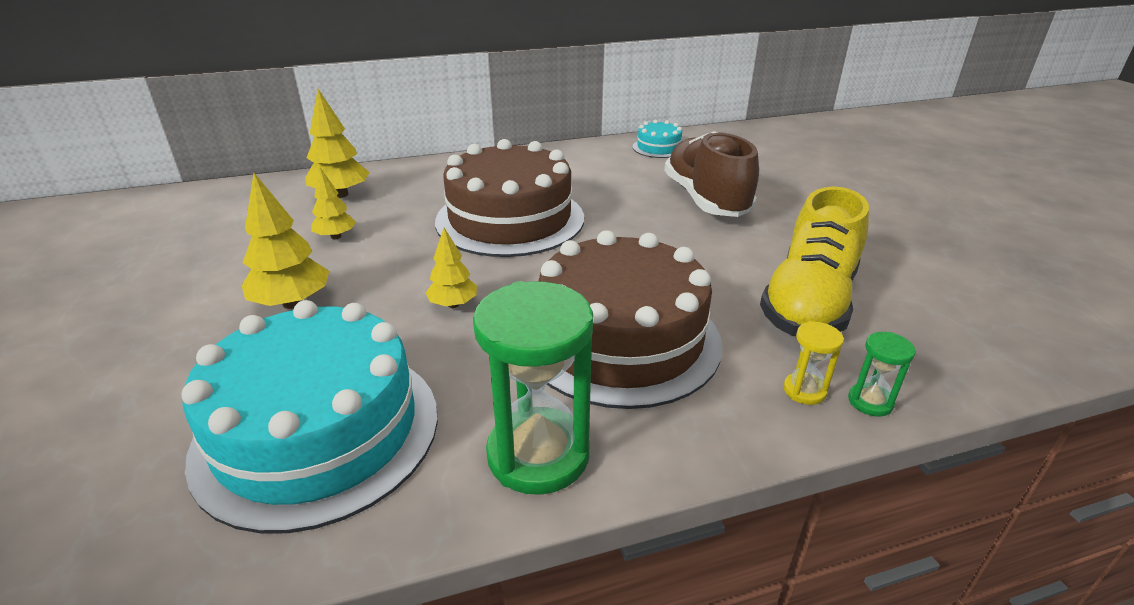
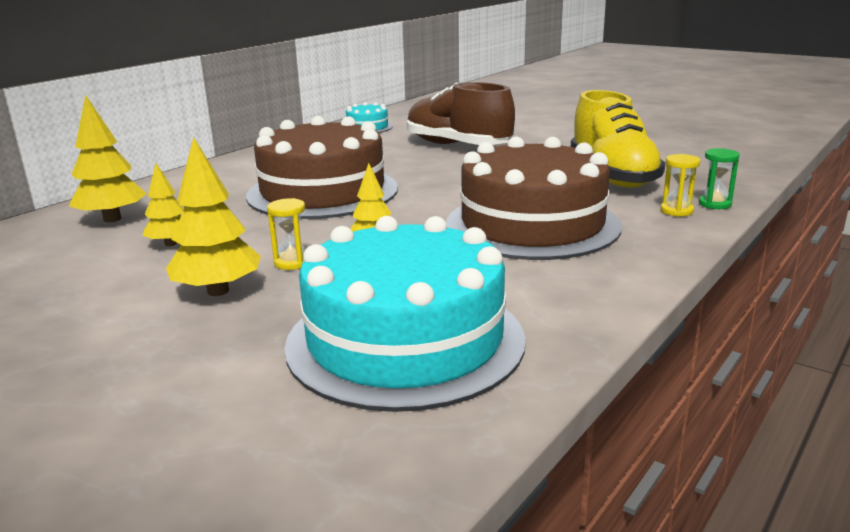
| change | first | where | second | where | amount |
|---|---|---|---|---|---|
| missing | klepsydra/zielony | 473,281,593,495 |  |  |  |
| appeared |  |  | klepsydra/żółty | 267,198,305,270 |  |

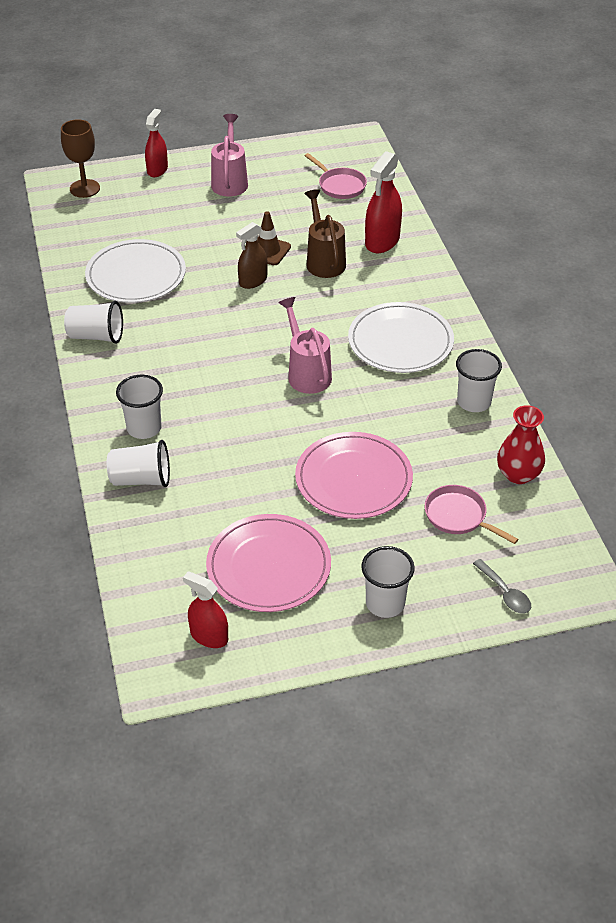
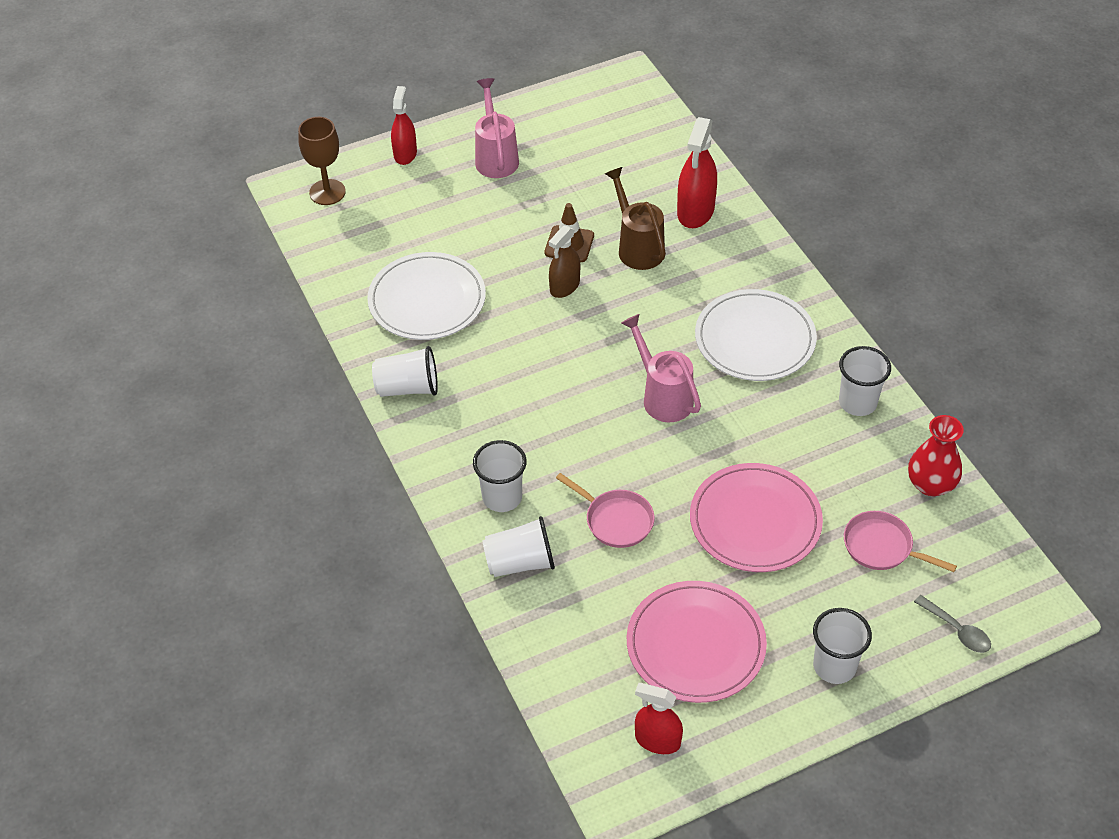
| change | first | where | second | where | amount |
|---|---|---|---|---|---|
| relocated | patelnia/różowy | 305,153,367,199 |  | 556,473,655,548 |  |

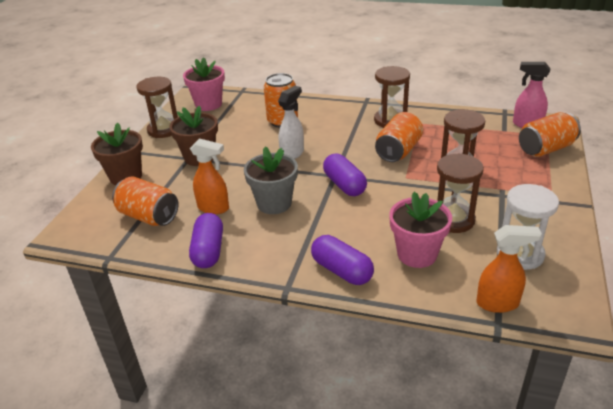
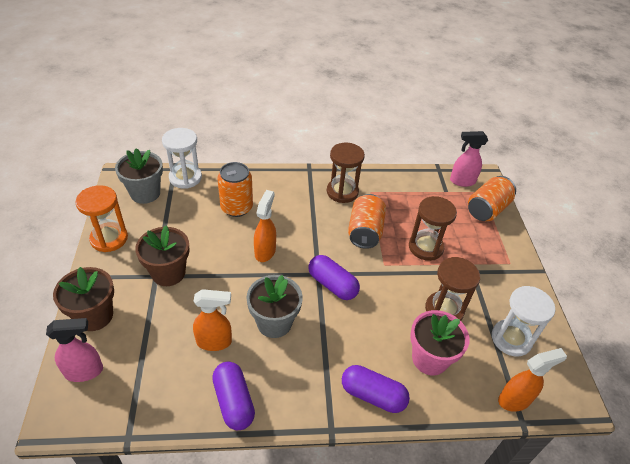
| change | first | where | second | where | amount |
|---|---|---|---|---|---|
| missing | puszka/pomarańczowy | 112,176,179,226 |  |  |  |
| colour | klepsydra/brązowy | 136,77,178,138 | klepsydra/pomarańczowy | 76,185,128,252 |  |
| colour | doniczka/różowy | 183,57,225,111 | doniczka/szary | 115,148,163,204 |  |
| colour | spryskiwacz/biały | 278,86,304,159 | spryskiwacz/pomarańczowy | 254,190,276,262 |  |
| appeared |  |  | spryskiwacz/różowy | 46,318,103,382 |  |
| appeared |  |  | klepsydra/biały | 162,128,202,189 |  |

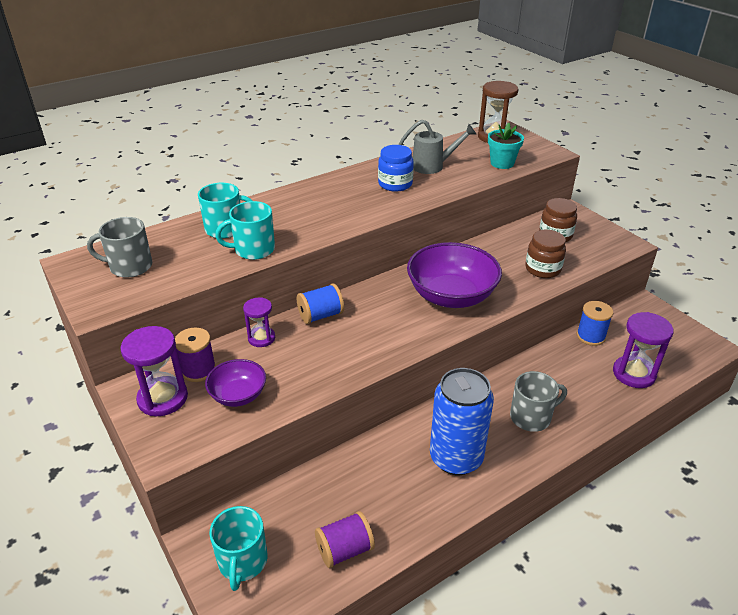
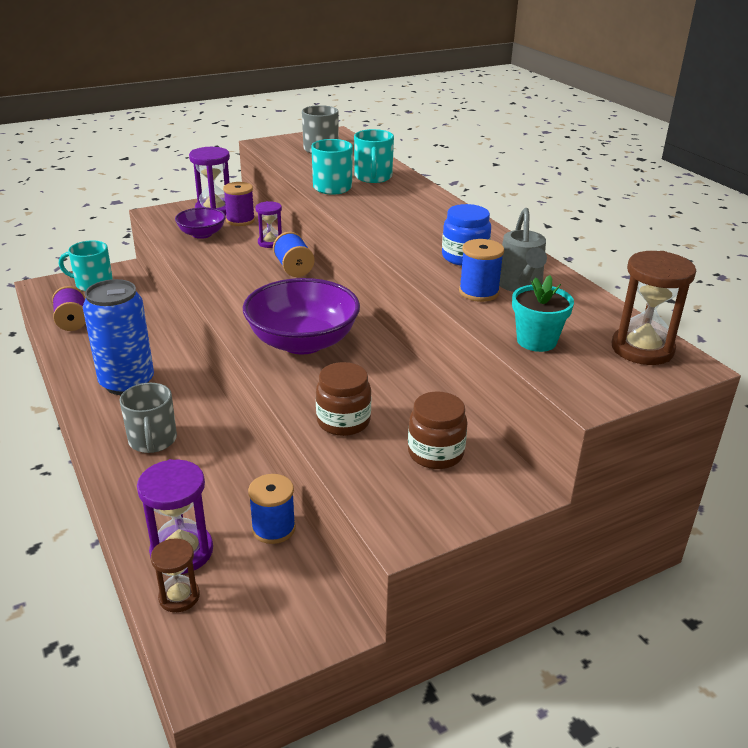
| change | first | where | second | where | amount |
|---|---|---|---|---|---|
| appeared |  |  | klepsydra/brązowy | 151,538,200,612 |  |
| appeared |  |  | szpulka/niebieski | 459,239,504,302 |  |

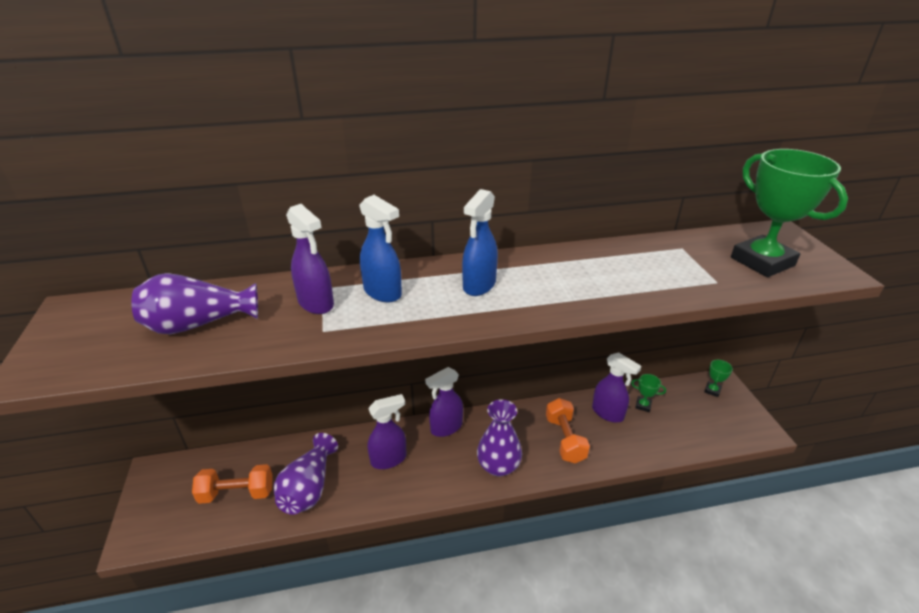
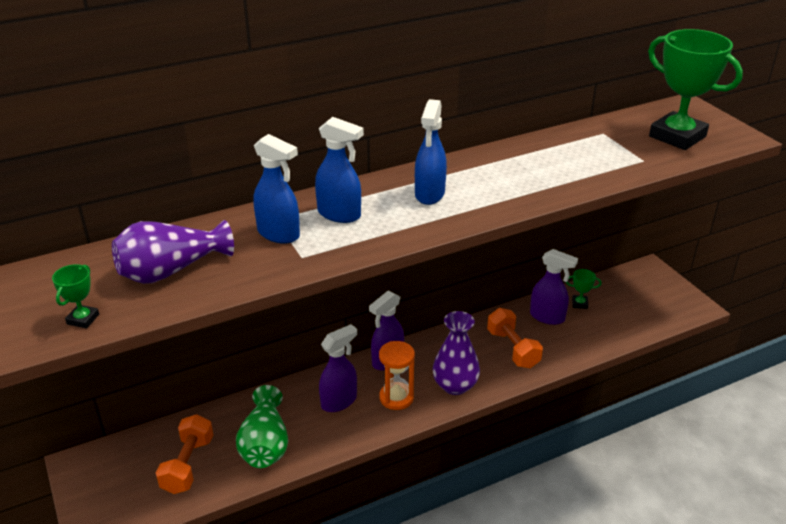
| change | first | where | second | where | amount |
|---|---|---|---|---|---|
| spun | hantel/pomarańczowy | 192,464,273,504 |  | 156,414,213,494 | 60 degrees counterclockwise |
| colour | wazon/fioletowy | 274,433,338,515 | wazon/zielony | 236,385,288,468 |  |
| colour | spryskiwacz/fioletowy | 286,204,334,314 | spryskiwacz/niebieski | 253,134,300,244 |  |
| relocated | puchar/zielony | 704,360,733,397 |  | 52,264,99,329 |  |
| appeared |  |  | klepsydra/pomarańczowy | 379,341,415,410 |  |

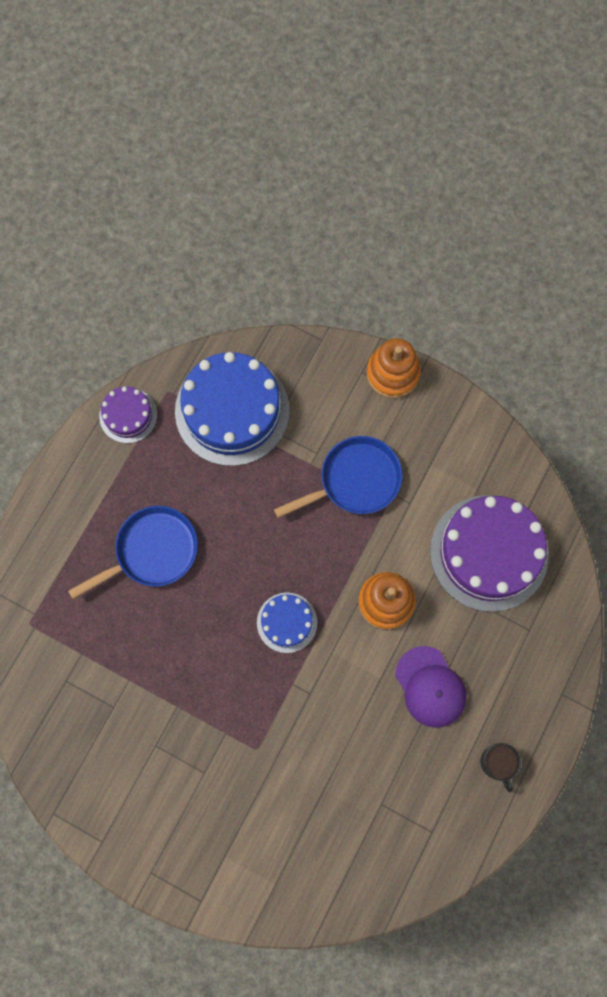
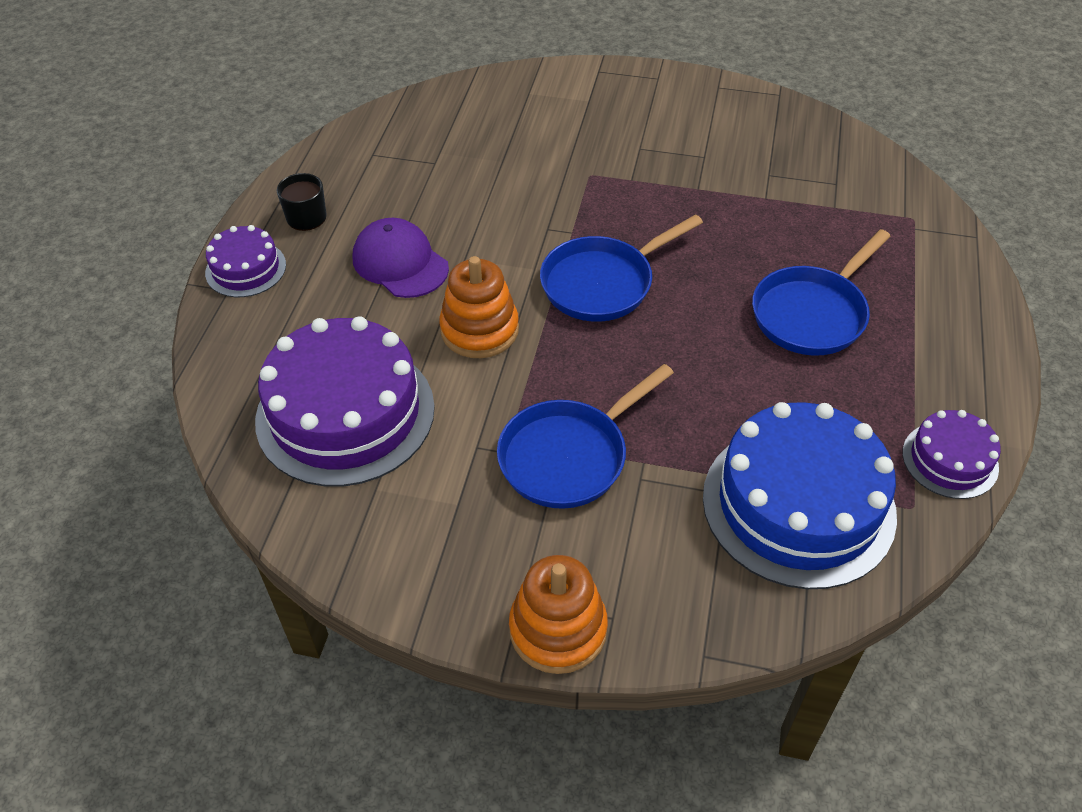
| change | first | where | second | where | amount |
|---|---|---|---|---|---|
| exchanged | tort/niebieski | 257,593,317,653 | patelnia/niebieski | 540,214,703,322 |  |
| appeared |  |  | tort/fioletowy | 205,225,286,297 |  |

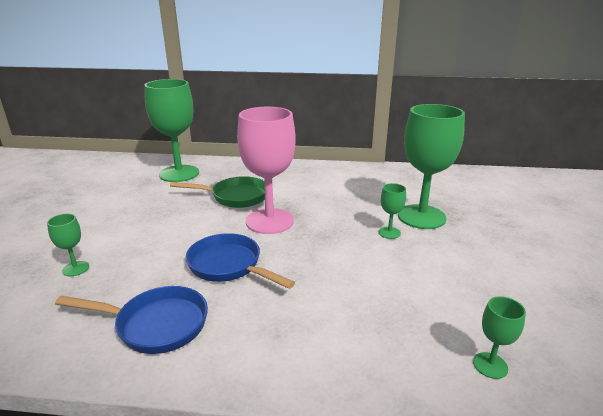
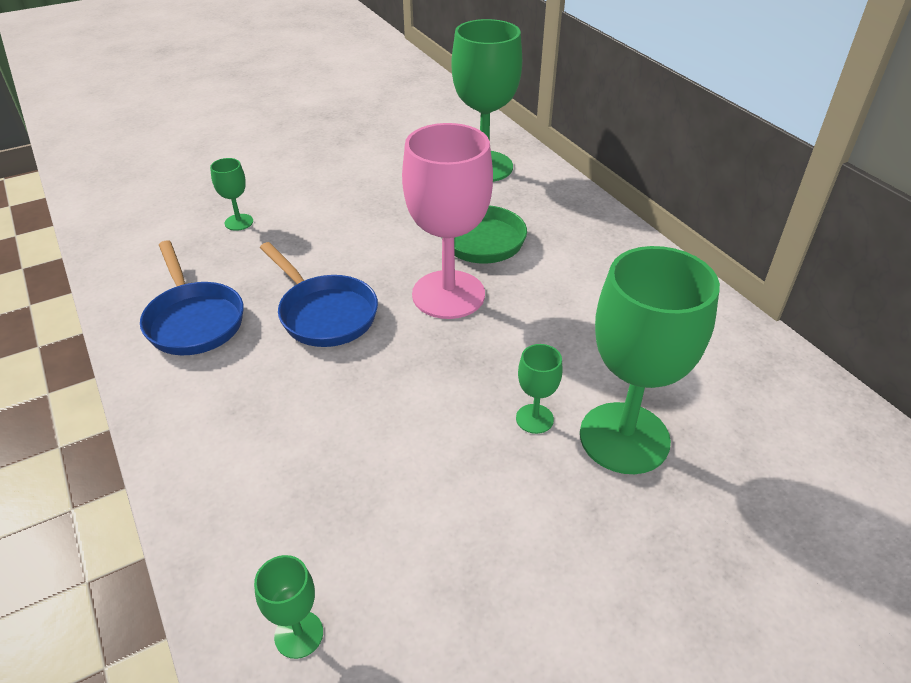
| change | first | where | second | where | amount |
|---|---|---|---|---|---|
| spun | patelnia/niebieski | 186,233,295,289 |  | 260,242,378,347 | 135 degrees clockwise |

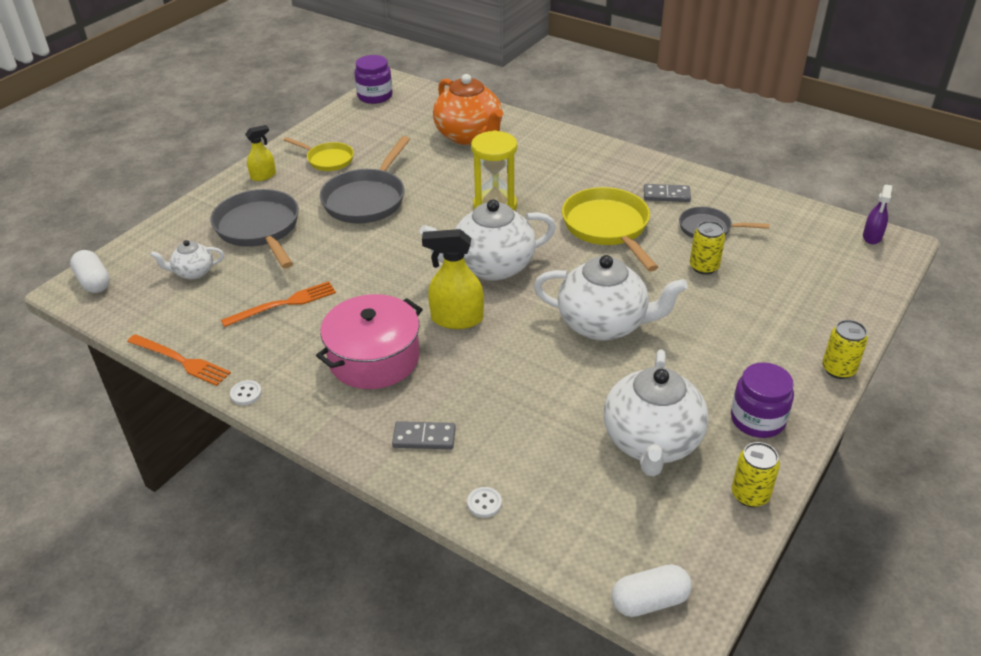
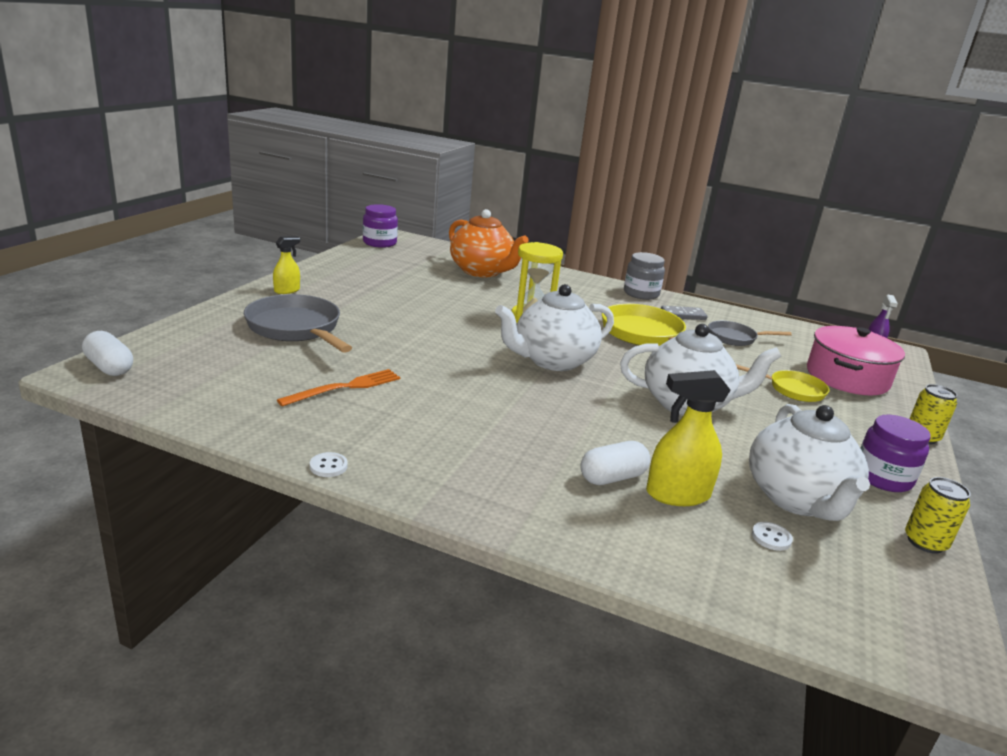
| change | first | where | second | where | amount |
|---|---|---|---|---|---|
| missing | widelec/pomarańczowy | 127,334,231,386 |  |  |  |
| missing | imbryk/biały | 150,240,224,280 |  |  |  |
| relocated | patelnia/żółty | 284,137,354,171 |  | 736,364,829,402 |  |
| relocated | garnek/różowy | 316,294,423,389 |  | 807,326,905,395 |  |
| missing | patelnia/szary | 320,136,410,223 |  |  |  |
| missing | kostka domina/szary | 392,421,456,449 |  |  |  |
| relocated | spryskiwacz/żółty | 422,229,484,329 |  | 646,370,731,506 |  |
| relocated | guzik/biały | 467,487,502,518 |  | 752,522,793,551 |  |
| relocated | kapsułka/biały | 612,564,692,617 |  | 580,441,650,485 |  |
| missing | puszka/żółty | 690,221,725,275 |  |  |  |
| appeared |  |  | słoik/szary | 624,252,665,300 |  |

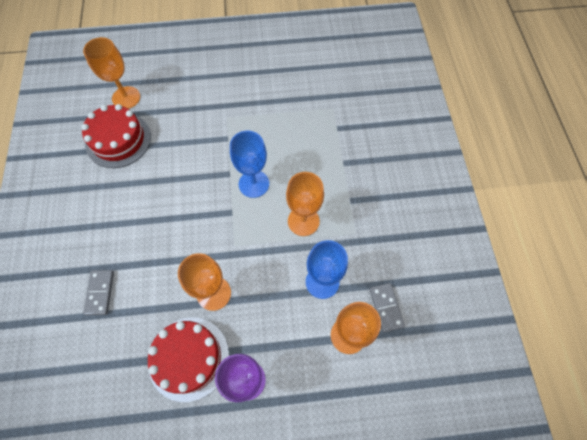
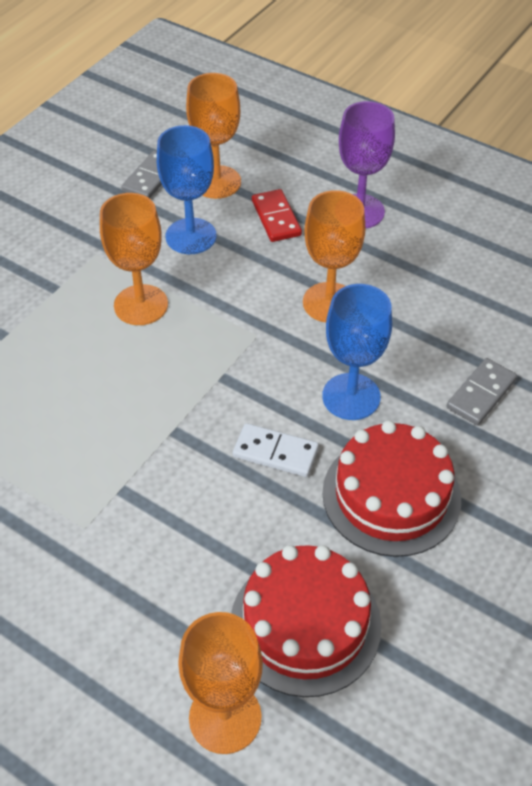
| change | first | where | second | where | amount |
|---|---|---|---|---|---|
| relocated | tort/czerwony | 148,318,229,402 |  | 322,420,461,557 |  |
| relocated | kielich/niebieski | 230,131,269,198 |  | 322,284,392,420 |  |
| appeared |  |  | kostka domina/biały | 233,423,319,477 |  |
| appeared |  |  | kostka domina/czerwony | 252,189,302,242 |  |

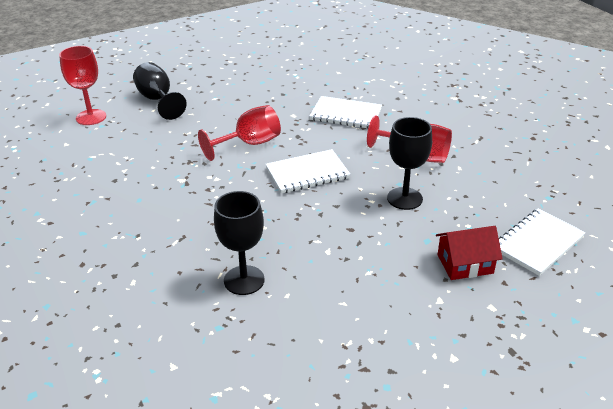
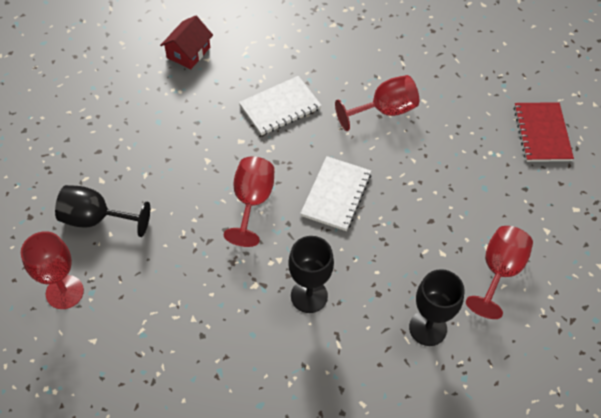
| change | first | where | second | where | amount |
|---|---|---|---|---|---|
| relocated | kielich/czarny | 387,117,432,210 |  | 288,236,334,313 |  |
| relocated | domek/czerwony | 436,226,503,280 |  | 160,15,213,69 |  |
| colour | zeszyt/biały | 499,209,586,276 | zeszyt/czerwony | 513,102,574,162 |  |
| appeared |  |  | kielich/czerwony | 466,226,533,319 |  |

